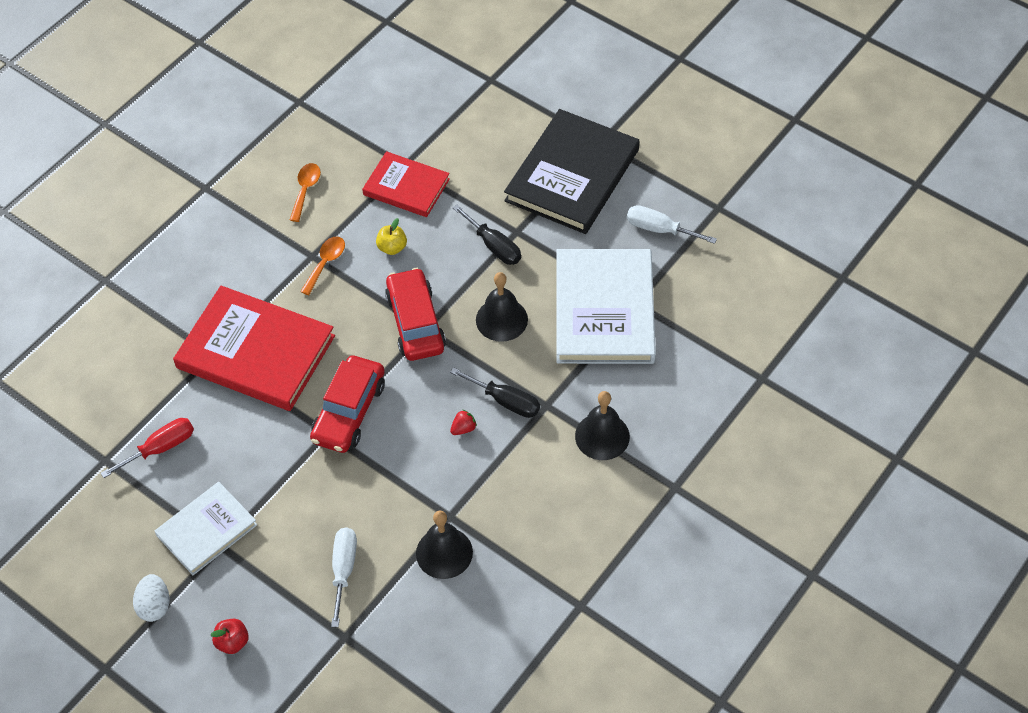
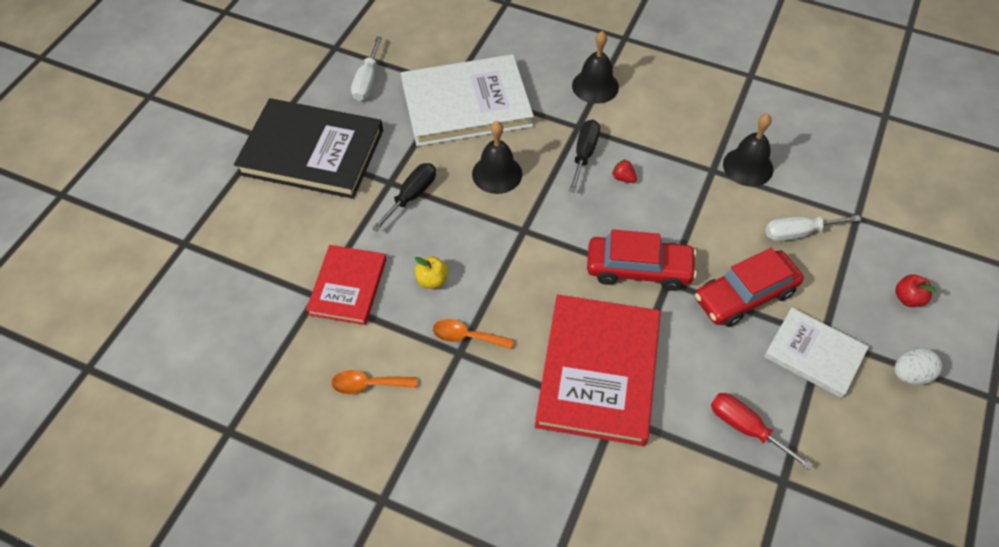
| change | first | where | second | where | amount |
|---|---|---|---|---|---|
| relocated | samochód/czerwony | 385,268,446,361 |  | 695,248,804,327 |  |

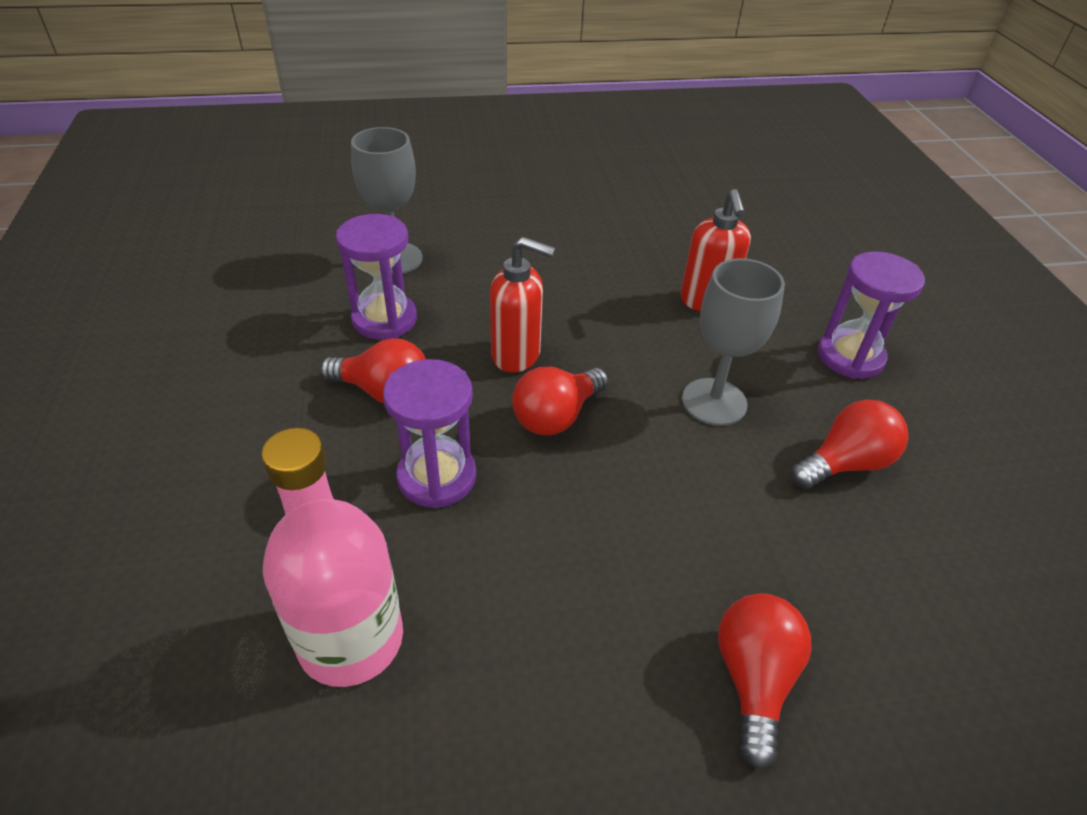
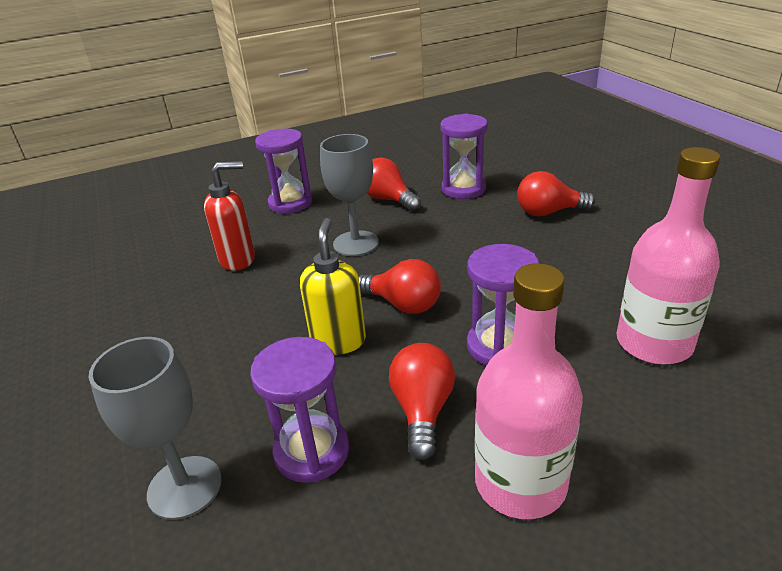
| change | first | where | second | where | amount |
|---|---|---|---|---|---|
| colour | dozownik mydła/czerwony | 490,237,555,373 | dozownik mydła/żółty | 300,218,366,355 |  |
| appeared |  |  | klepsydra/fioletowy | 440,113,488,199 |  |
| appeared |  |  | butelka/różowy | 475,263,583,519 |  |

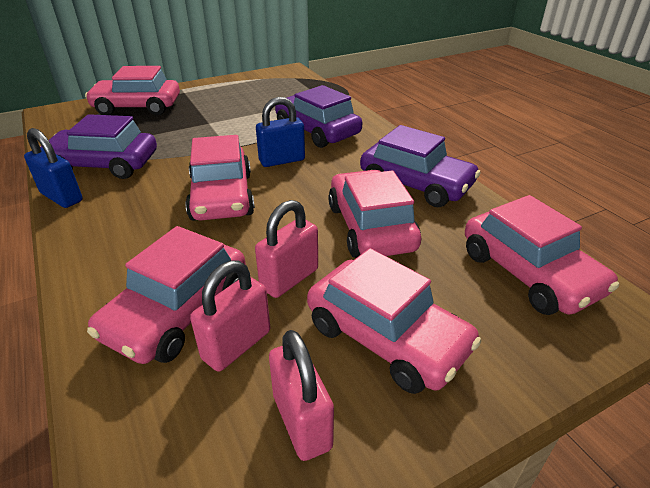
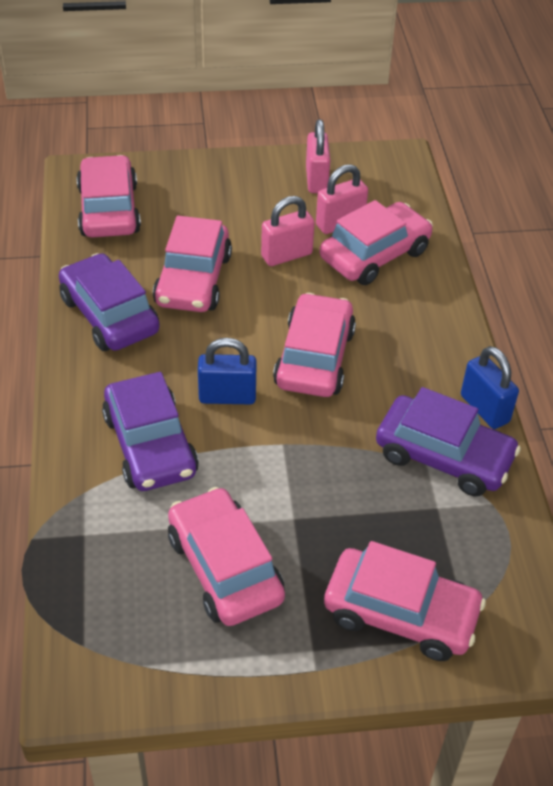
| change | first | where | second | where | amount |
|---|---|---|---|---|---|
| relocated | samochód/różowy | 307,248,481,394 |  | 168,487,285,626 |  |

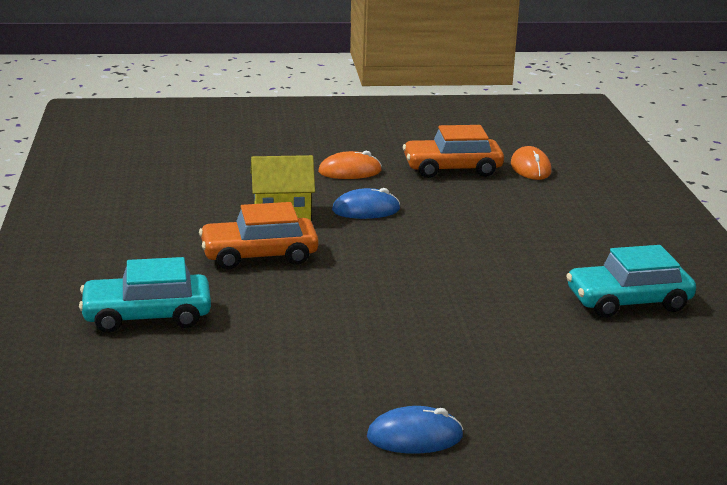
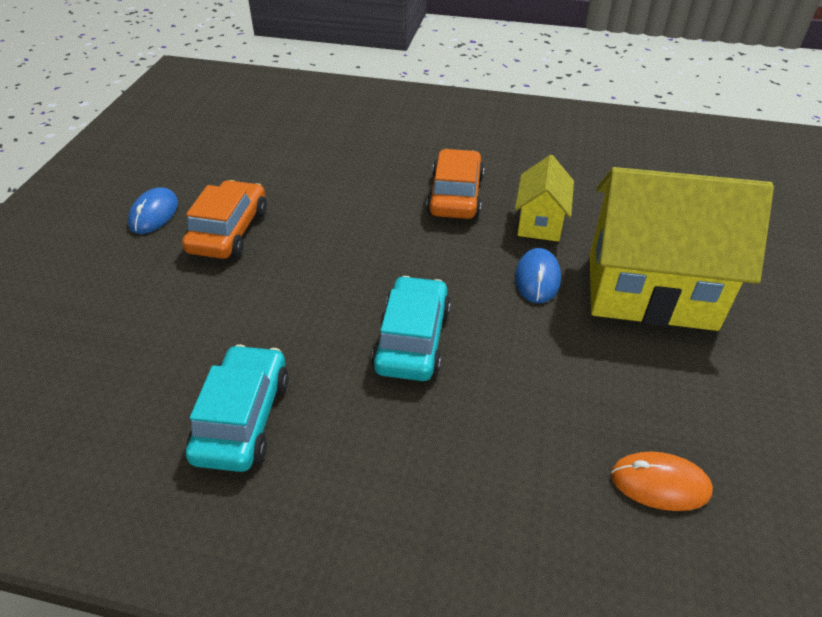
| change | first | where | second | where | amount |
|---|---|---|---|---|---|
| relocated | samochód/turkusowy | 79,257,211,333 |  | 371,276,451,381 |  |
| exchanged | myszka/pomarańczowy | 318,151,382,179 | domek/żółty | 590,167,774,331 |  |
| relocated | samochód/pomarańczowy | 403,125,504,178 |  | 182,180,267,259 |  |

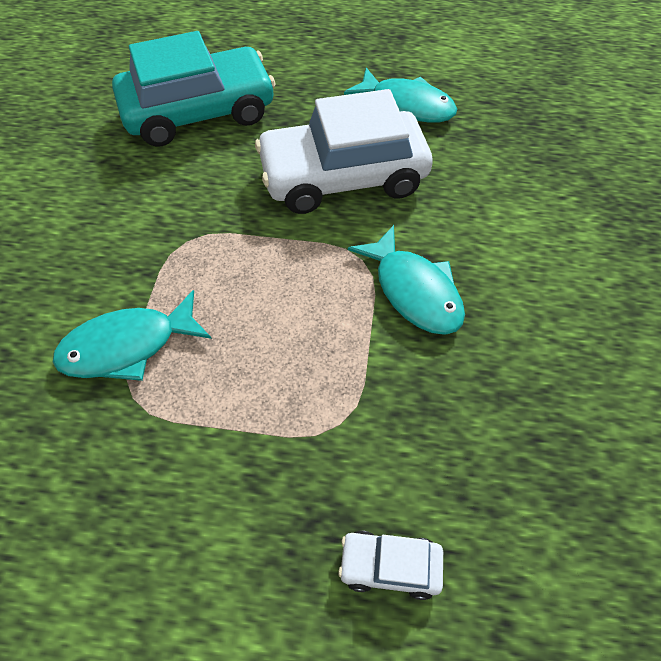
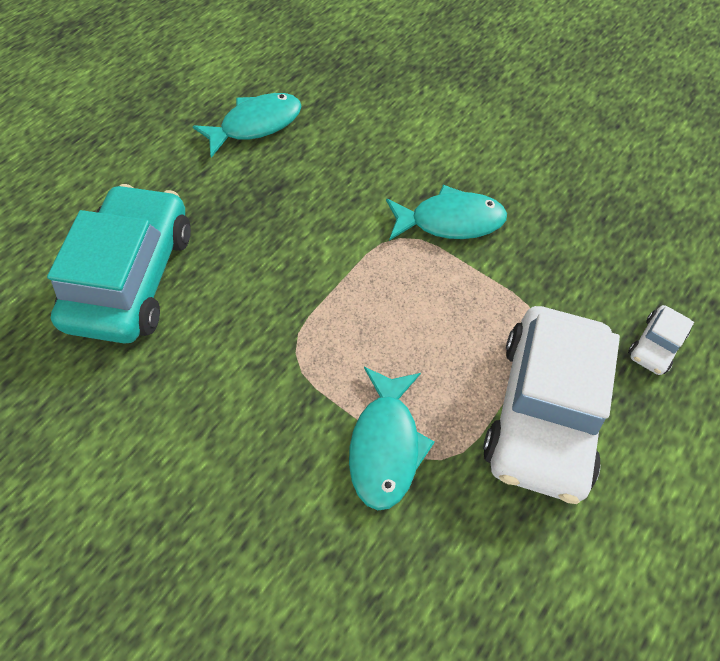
| change | first | where | second | where | amount |
|---|---|---|---|---|---|
| relocated | samochód/biały | 255,89,433,214 |  | 483,306,620,504 |  |

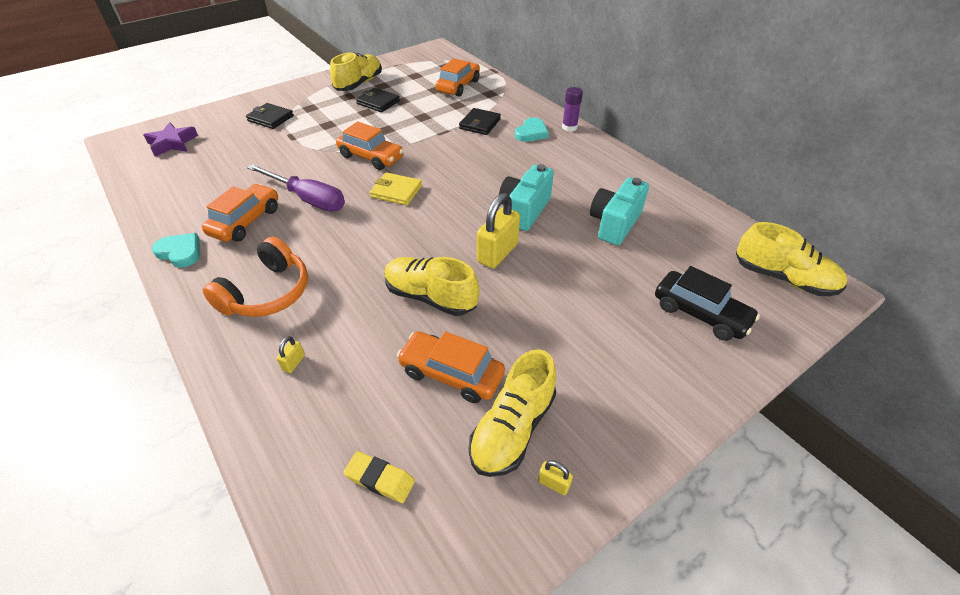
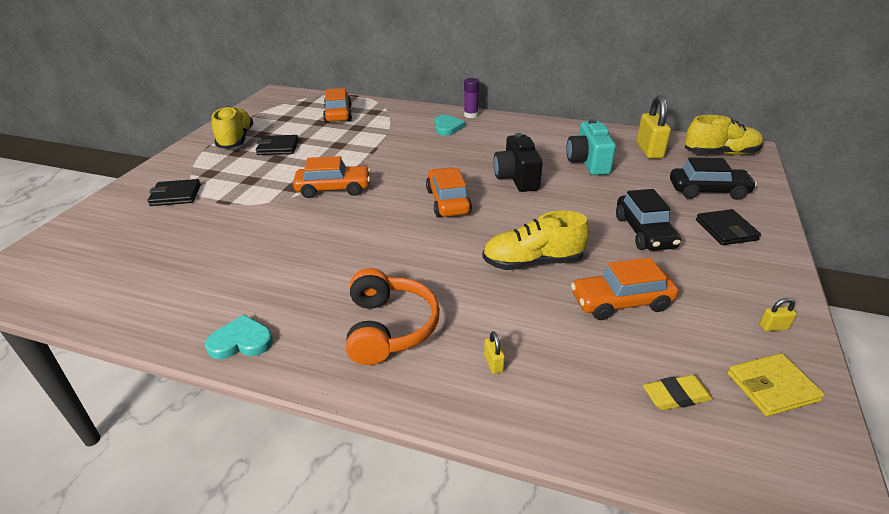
| change | first | where | second | where | amount |
|---|---|---|---|---|---|
| missing | gwiazda/fioletowy | 144,122,198,157 |  |  |  |
| relocated | samochód/pomarańczowy | 202,184,278,242 |  | 426,167,472,217 |  |
| missing | śrubokręt/fioletowy | 247,164,345,211 |  |  |  |
| relocated | portfel/żółty | 370,172,422,205 |  | 727,353,825,416 |  |
| relocated | portfel/czarny | 459,108,501,135 |  | 696,209,761,245 |  |
| missing | but/żółty | 469,349,556,477 |  |  |  |
| relocated | kłódka/żółty | 477,193,520,269 |  | 637,96,671,159 |  |
| colour | aparat fotograficzny/turkusowy | 499,164,554,231 | aparat fotograficzny/czarny | 494,133,543,192 |  |
| appeared |  |  | samochód/czarny | 616,189,681,251 |  |

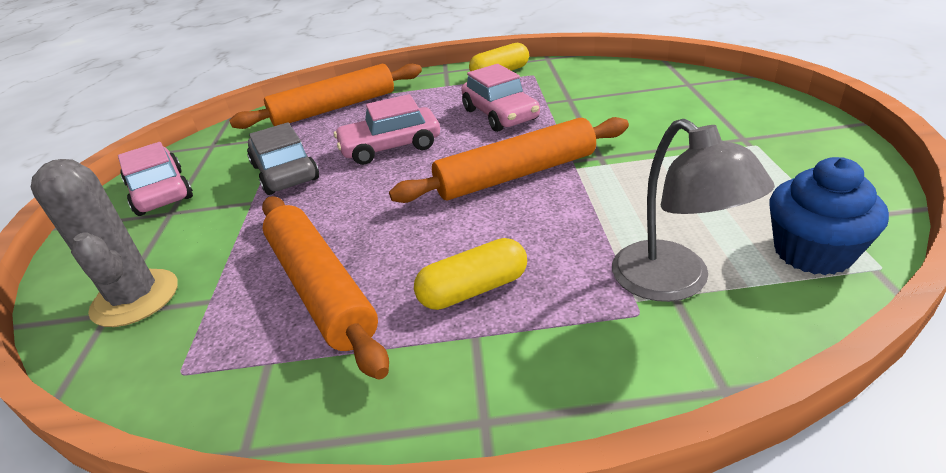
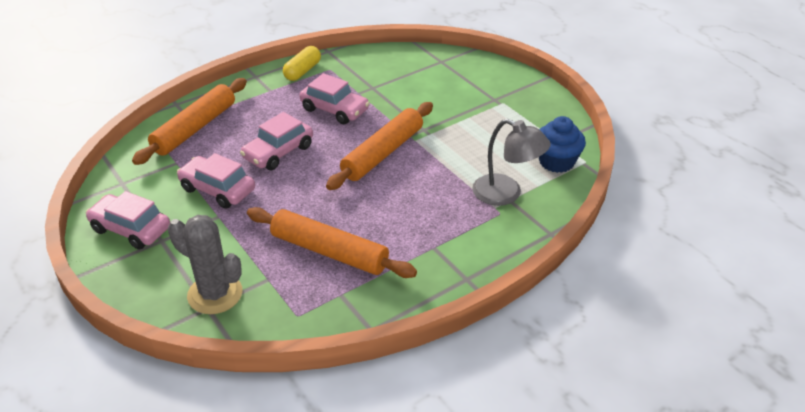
| change | first | where | second | where | amount |
|---|---|---|---|---|---|
| colour | samochód/szary | 247,122,319,195 | samochód/różowy | 177,153,255,209 |  |
| missing | kapsułka/żółty | 414,238,527,310 |  |  |  |

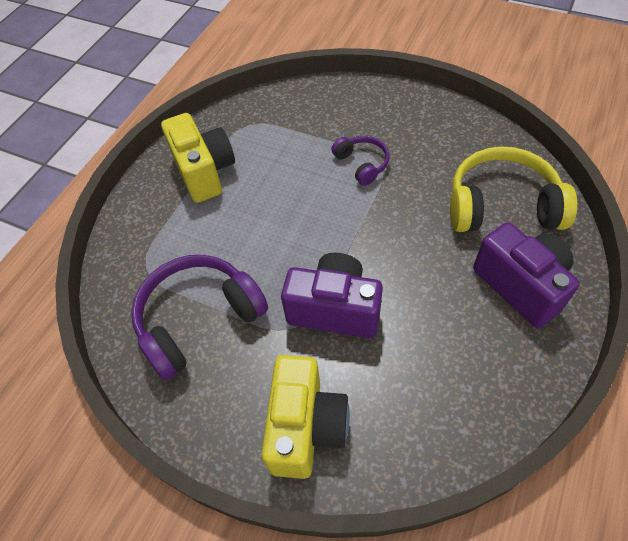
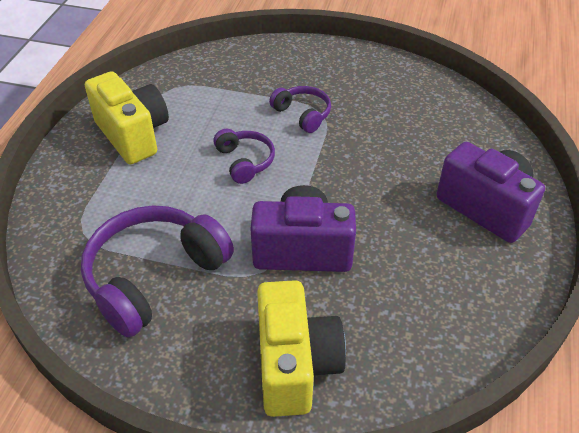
| change | first | where | second | where | amount |
|---|---|---|---|---|---|
| missing | słuchawki/żółty | 450,146,577,232 |  |  |  |
| appeared |  |  | słuchawki/fioletowy | 213,129,275,184 |  |

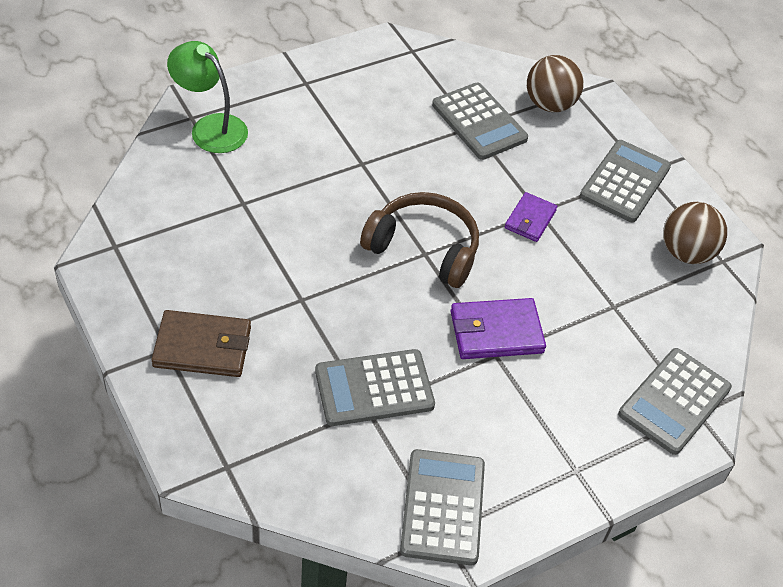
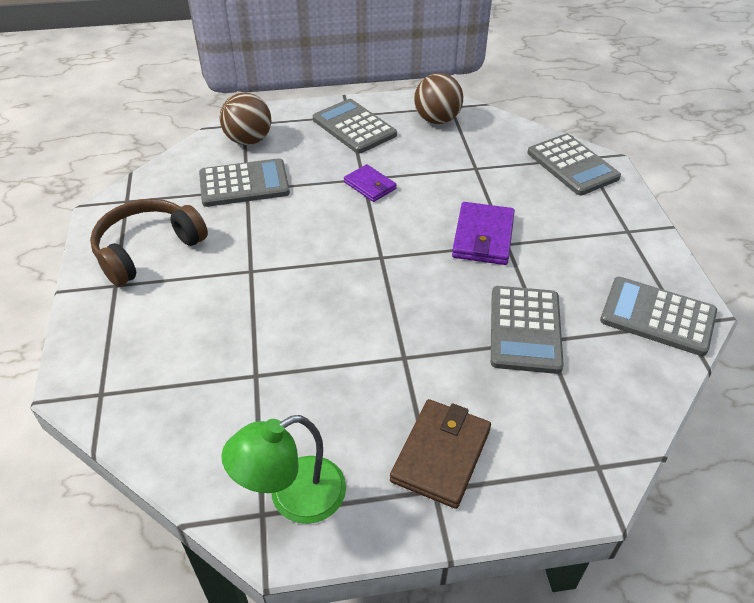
| change | first | where | second | where | amount |
|---|---|---|---|---|---|
| relocated | lampka/zielony | 167,41,248,153 |  | 221,415,346,524 |  |
| relocated | słuchawki/brązowy | 360,192,479,288 |  | 90,199,208,286 |  |

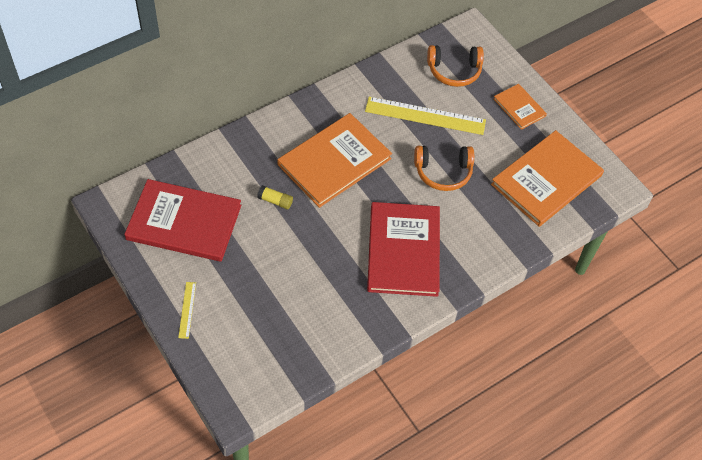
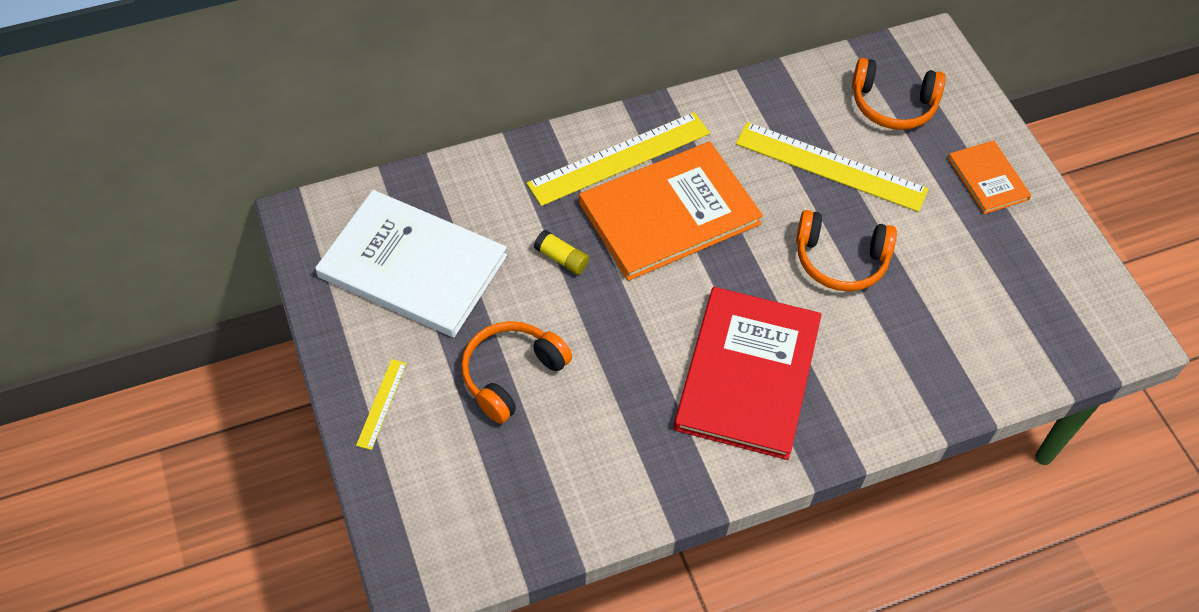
| change | first | where | second | where | amount |
|---|---|---|---|---|---|
| colour | książka/czerwony | 124,179,241,262 | książka/biały | 315,190,507,337 |  |
| missing | książka/pomarańczowy | 491,130,604,227 |  |  |  |
| appeared |  |  | słuchawki/pomarańczowy | 461,321,572,424 |  |
| appeared |  |  | linijka/żółty | 527,112,710,206 |  |

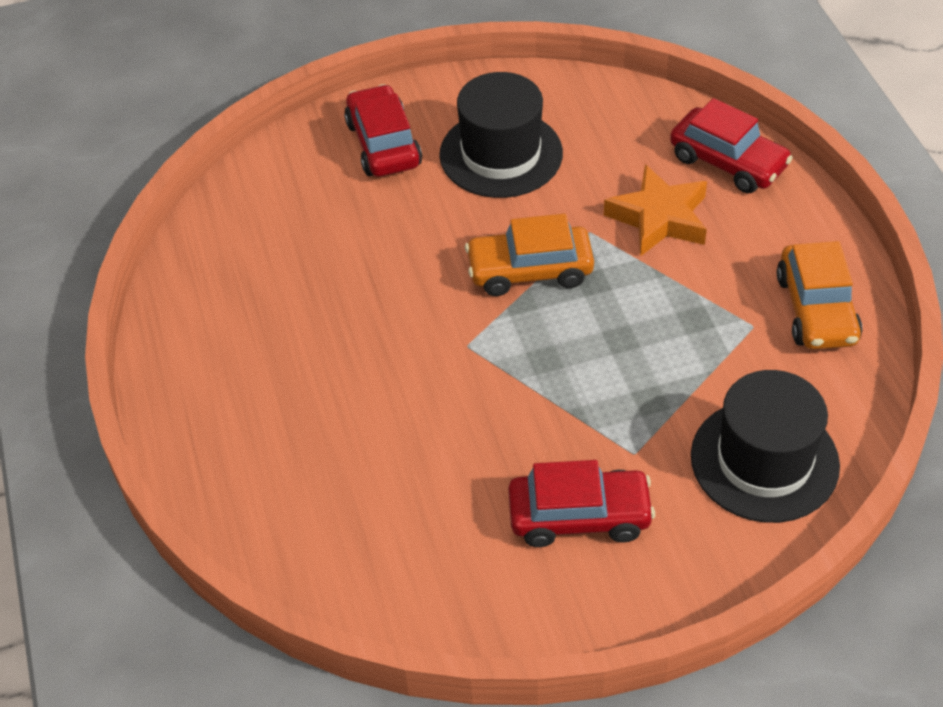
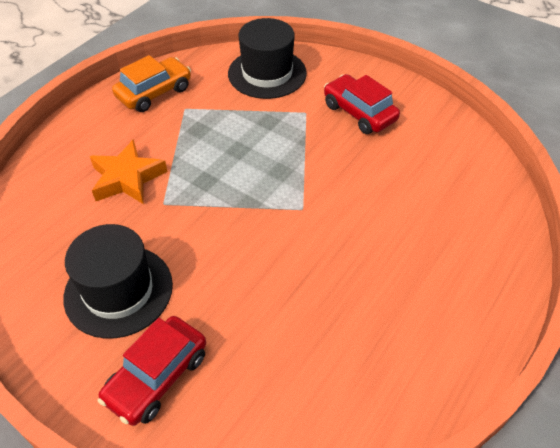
| change | first | where | second | where | amount |
|---|---|---|---|---|---|
| missing | samochód/pomarańczowy | 465,213,594,296 |  |  |  |
| missing | samochód/czerwony | 670,98,793,193 |  |  |  |

